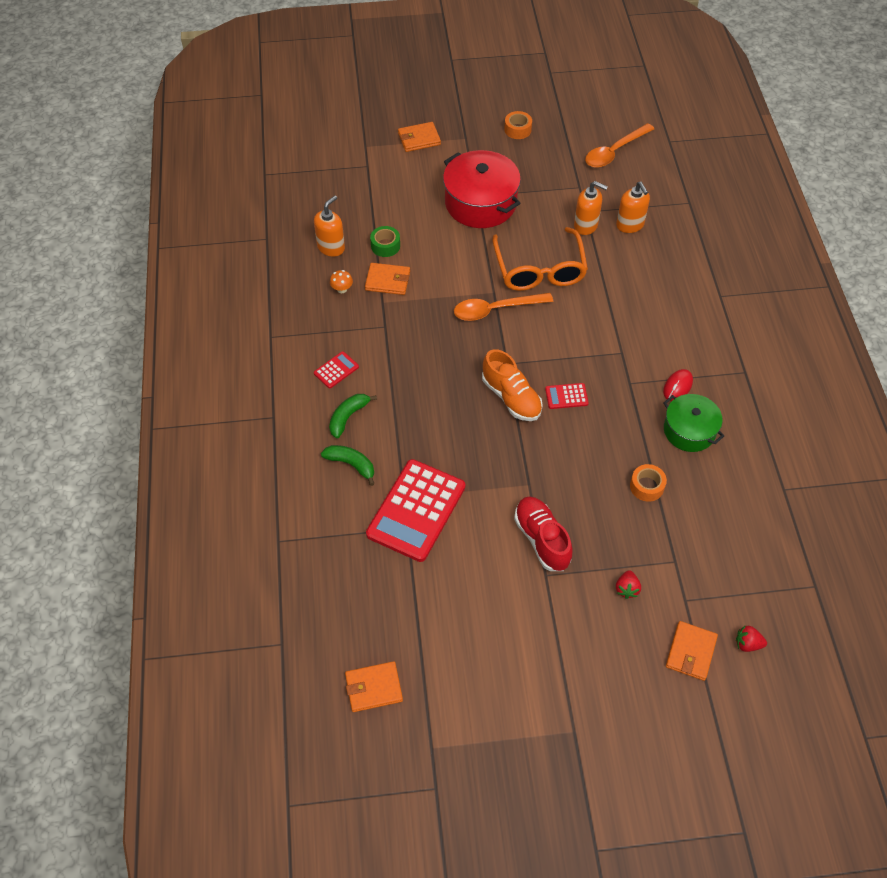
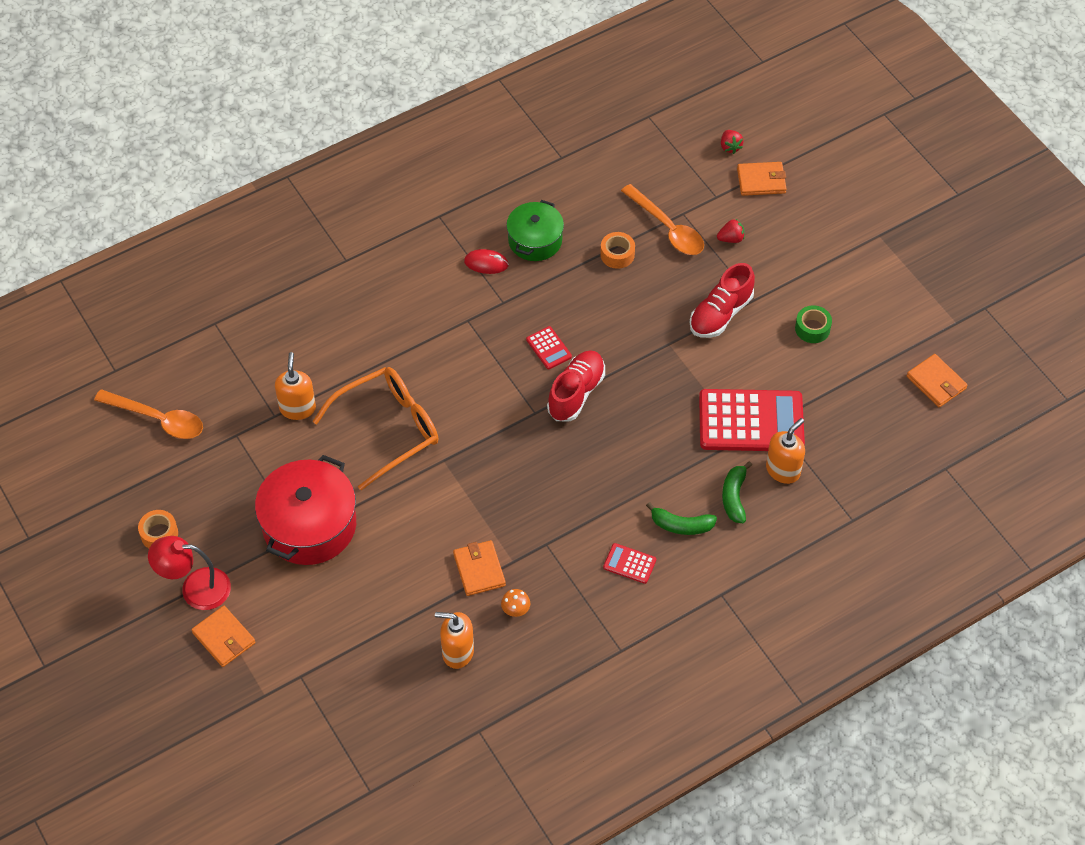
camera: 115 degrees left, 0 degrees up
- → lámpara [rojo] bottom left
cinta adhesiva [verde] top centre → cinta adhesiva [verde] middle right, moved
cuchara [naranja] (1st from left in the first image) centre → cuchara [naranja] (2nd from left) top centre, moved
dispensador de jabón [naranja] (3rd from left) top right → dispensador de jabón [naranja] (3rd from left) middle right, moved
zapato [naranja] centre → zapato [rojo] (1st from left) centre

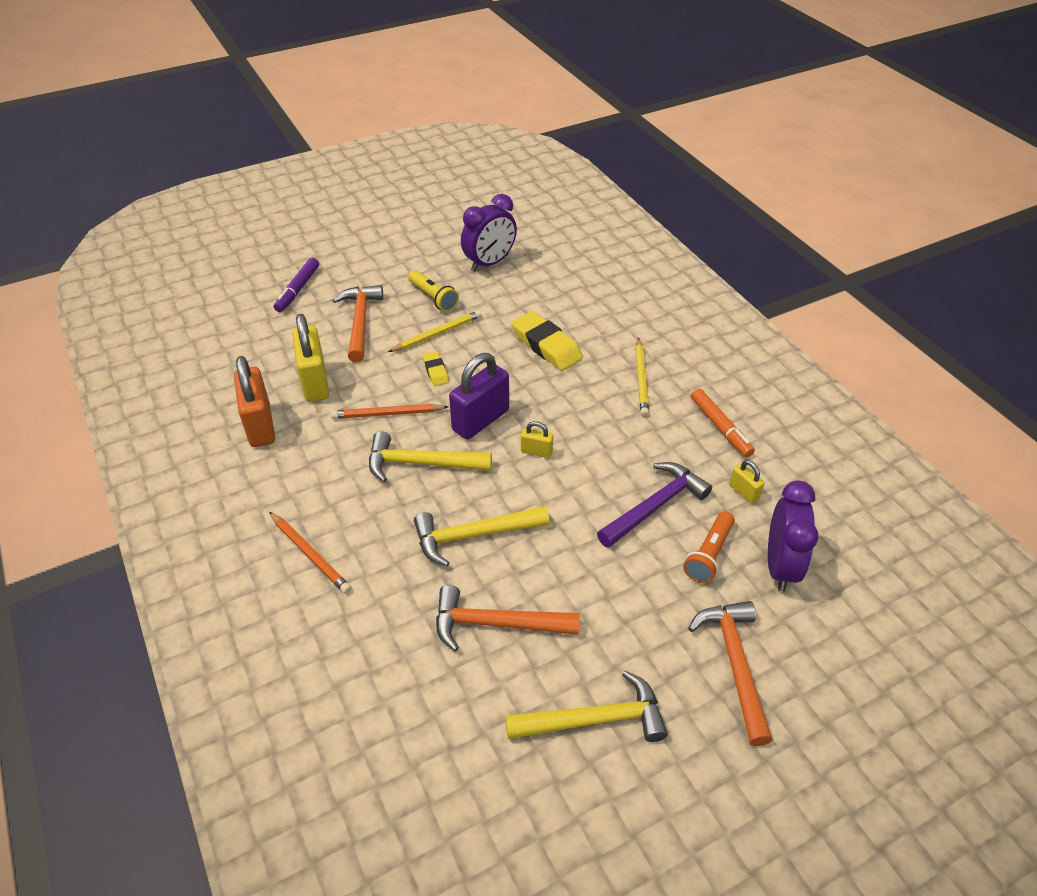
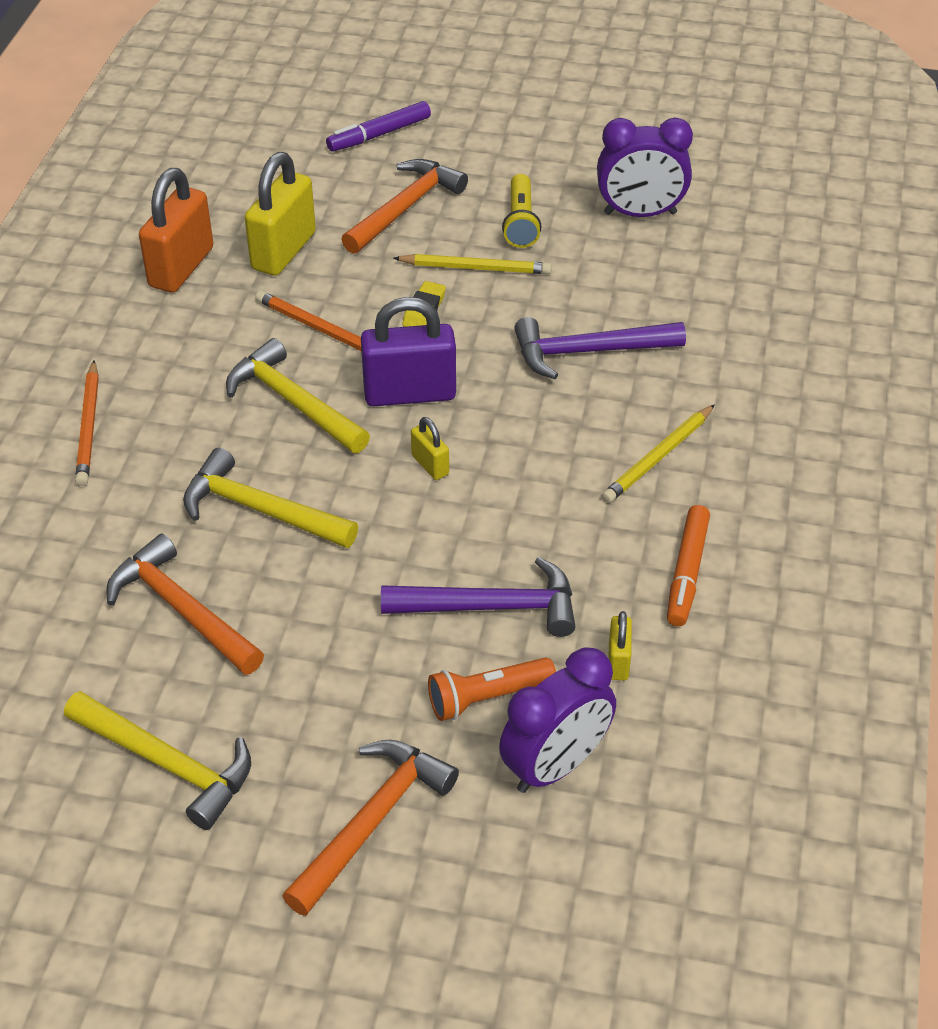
camera: 40 degrees right, 0 degrees up
goma de borrar [amarillo] (2nd from left) centre → martillo [morado] (2nd from left) centre

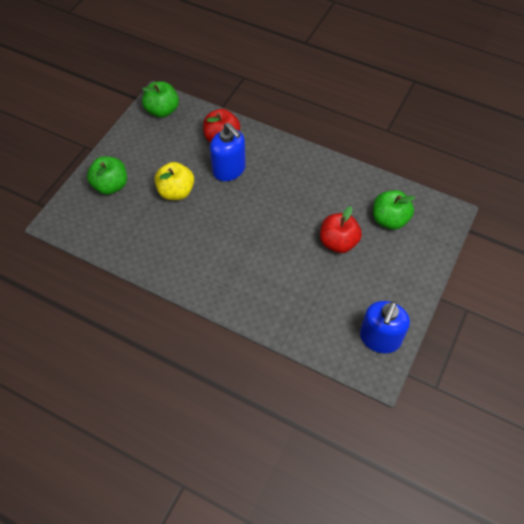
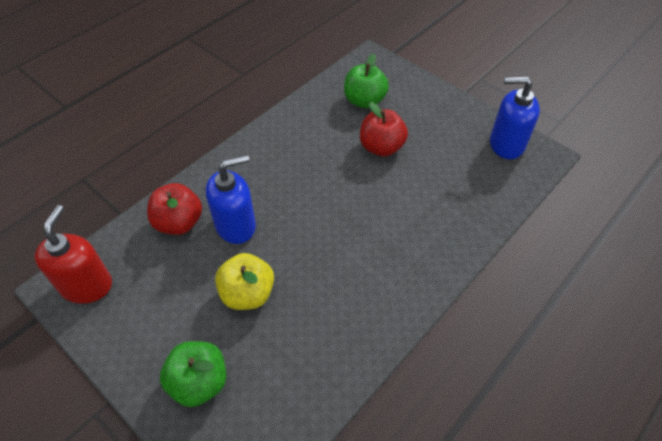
camera: 75 degrees left, 5 degrees down
manzana [verde] (2nd from left) top left → dispensador de jabón [rojo] middle left
dispensador de jabón [azul] (2nd from left) middle right → dispensador de jabón [azul] (2nd from left) top right, 150 degrees clockwise

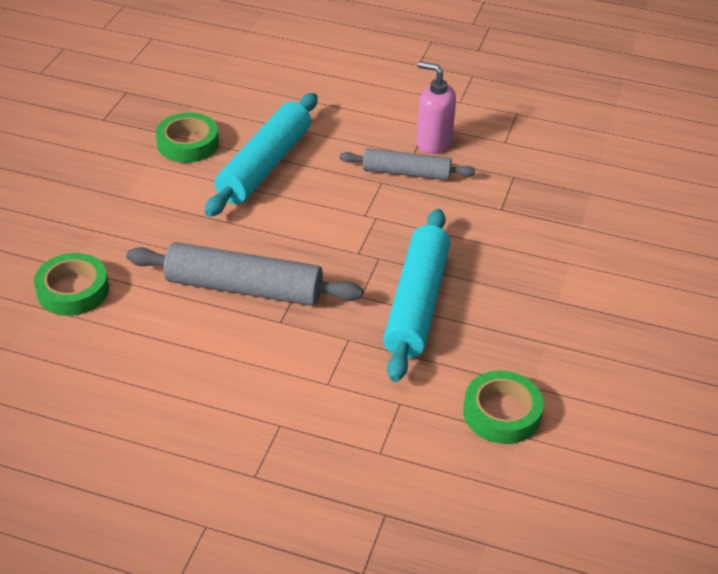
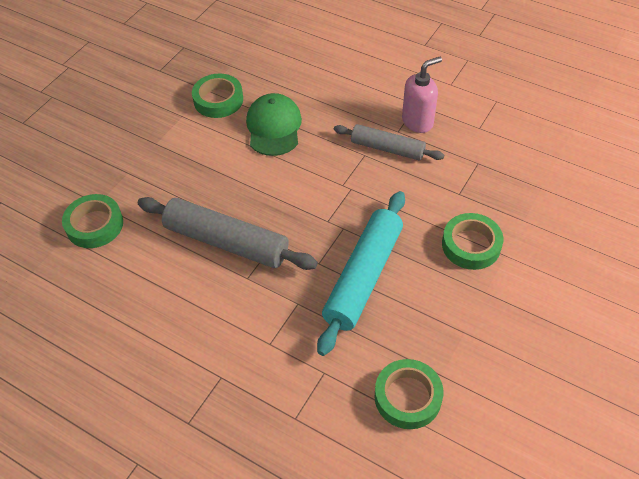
camera: 15 degrees right, 10 degrees up
- → cinta adhesiva [verde] (4th from left) middle right
rodillo [turquesa] (1st from left) top centre → gorra [verde] top centre
dispensador de jabón [rosa] top centre, 105 degrees clockwise

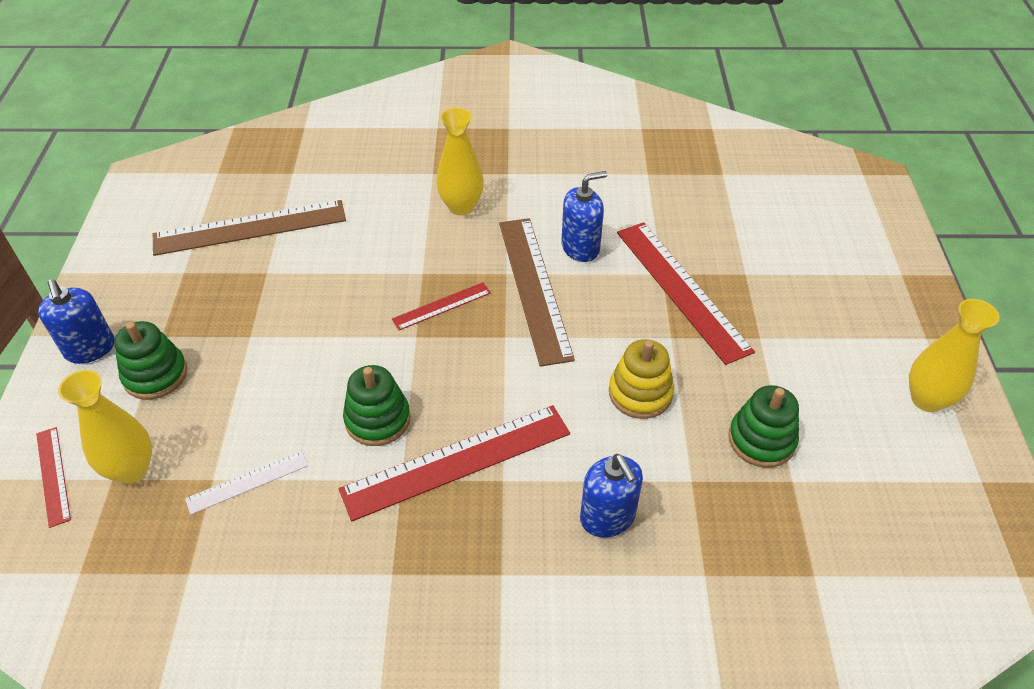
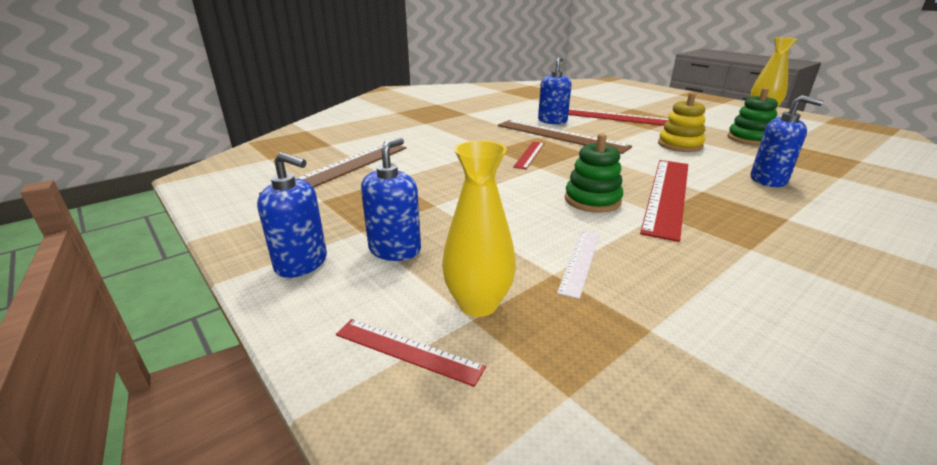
camera: 40 degrees left, 20 degrees down
florero [amarillo] (2nd from left) top centre → -
juguete apilable [verde] (1st from left) middle left → dispensador de jabón [azul] (2nd from left) centre

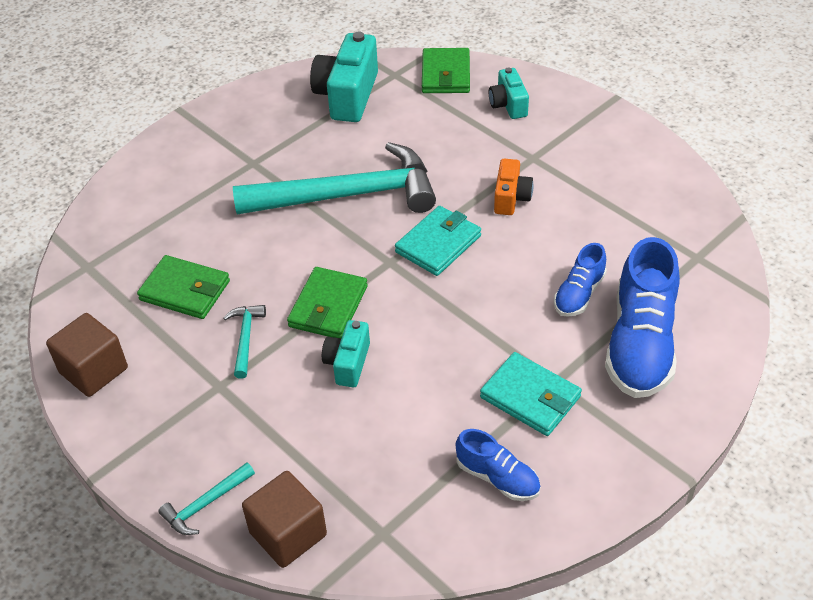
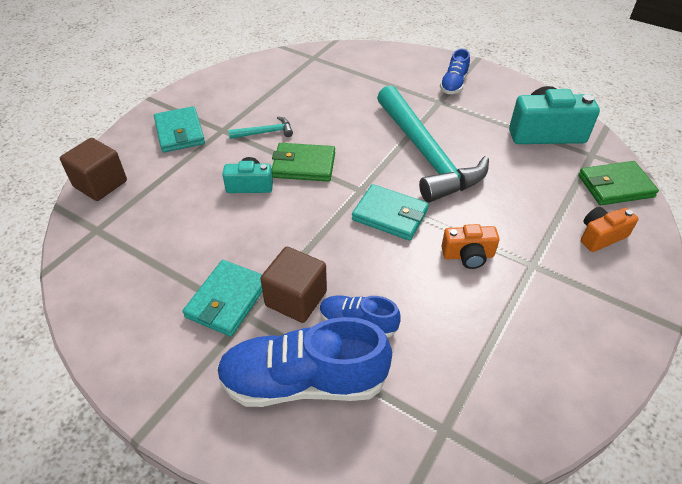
camera: 75 degrees right, 0 degrees up
cartera [verde] (1st from left) middle left → -
martillo [turquesa] (1st from left) bottom left → -
- → cartera [turquesa] (1st from left) top left
cubo [marrón] (1st from left in the first image) middle left → cubo [marrón] (2nd from left) centre, moved
zapato [azul] (1st from left in the first image) bottom centre → zapato [azul] (3rd from left) top right, moved
cámara [turquesa] (3rd from left) top centre → cámara [naranja] (2nd from left) middle right

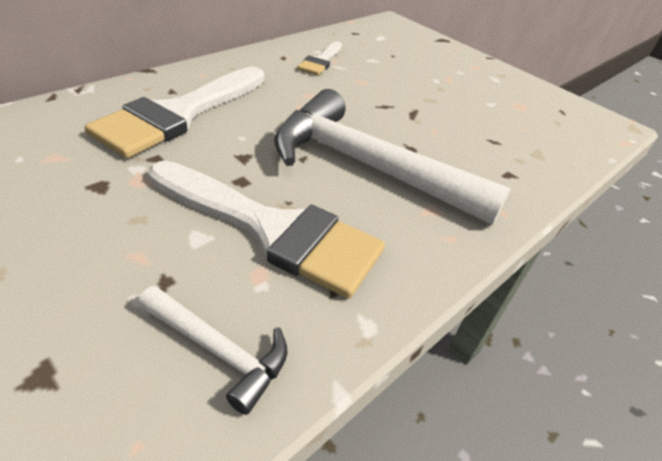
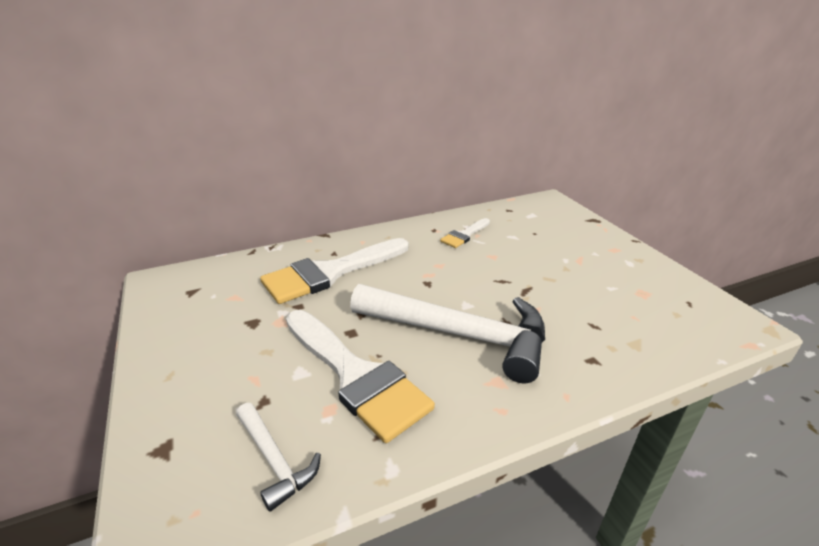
camera: 25 degrees right, 10 degrees down
martillo [blanco] (2nd from left) centre, 150 degrees clockwise

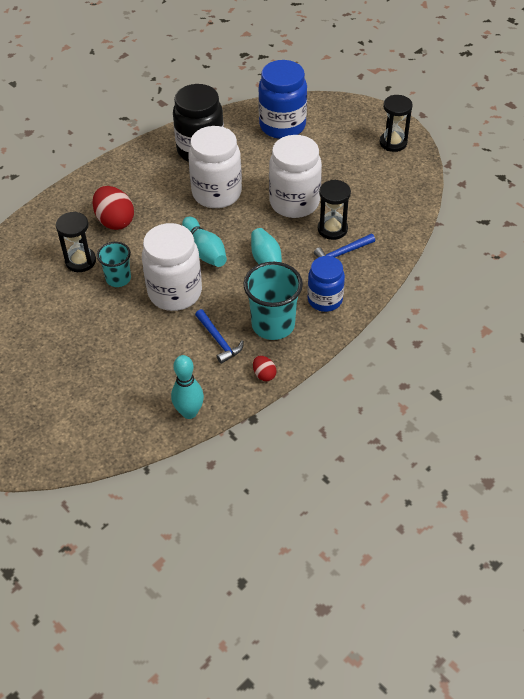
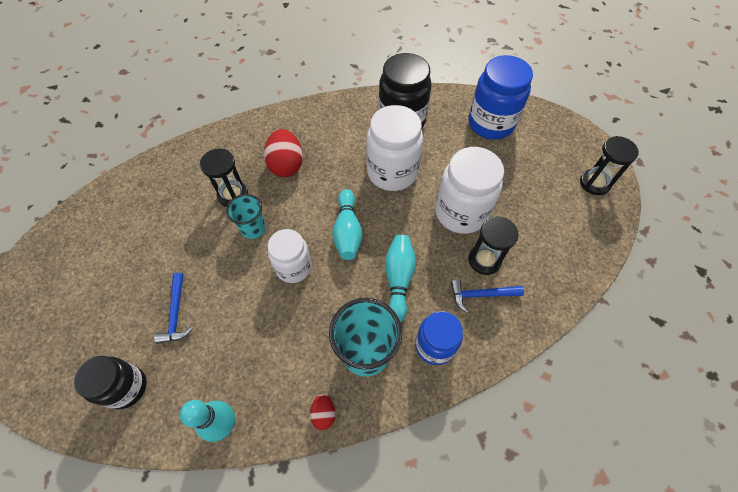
camera: 25 degrees right, 10 degrees up
- → tarro [negro] (1st from left) bottom left
martillo [azul] (1st from left) centre → martillo [azul] (1st from left) middle left, moved
tarro [blanco] (1st from left) middle left → tarro [blanco] (1st from left) centre, x0.64

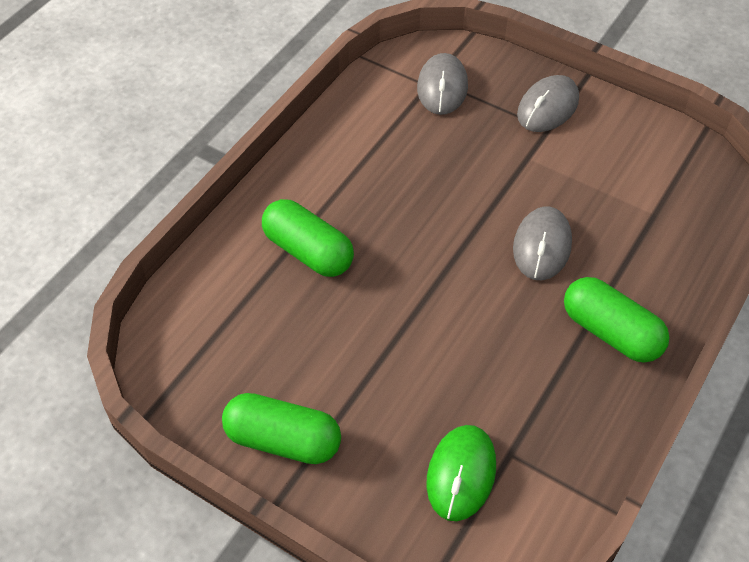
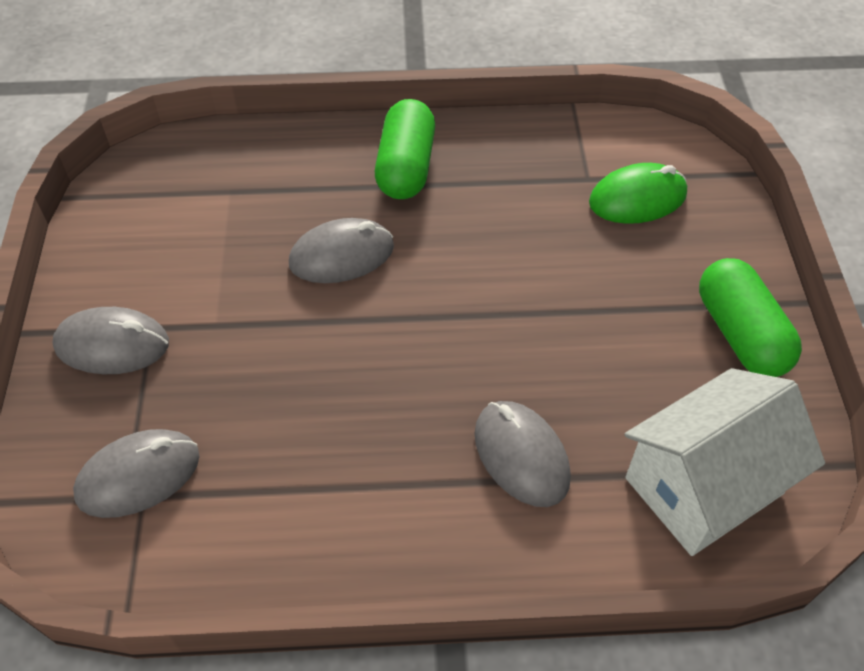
camera: 125 degrees left, 0 degrees up
- → casa [blanco] bottom right
cápsula [verde] (2nd from left) centre → ratón [gris] (4th from left) bottom centre

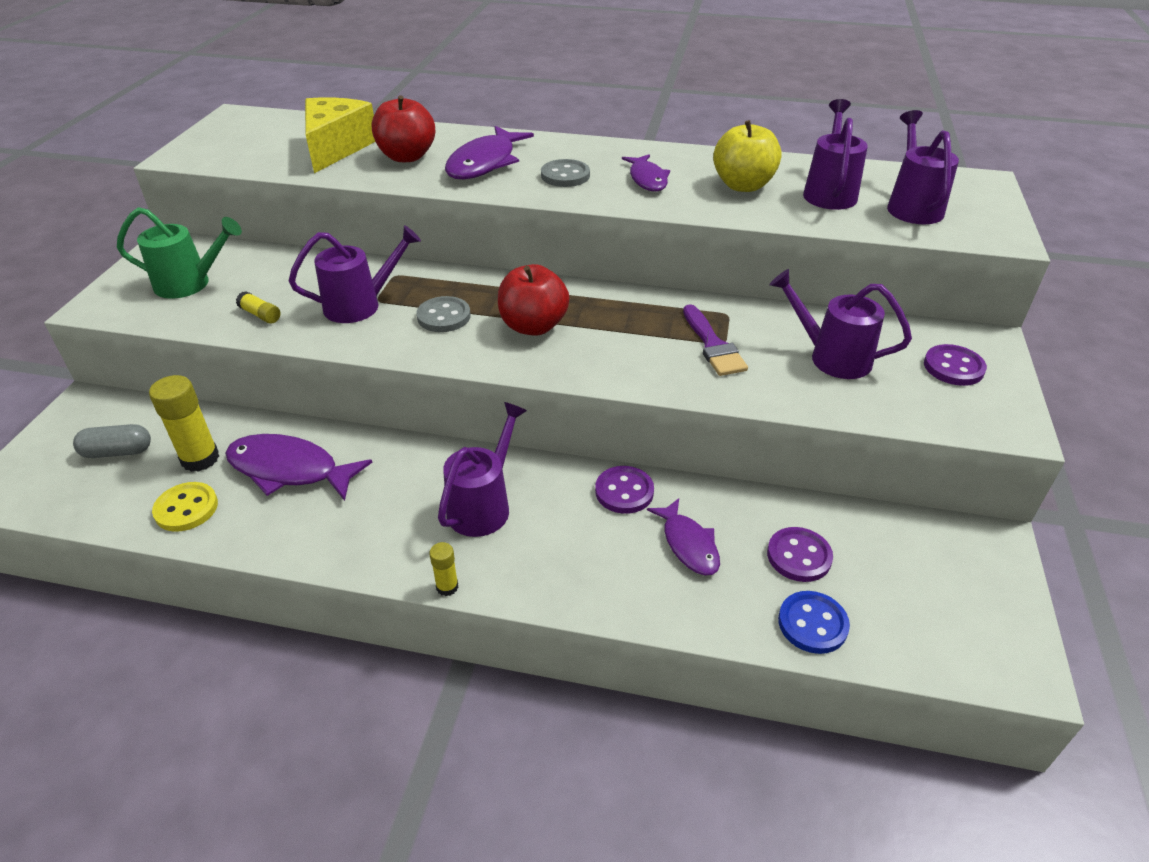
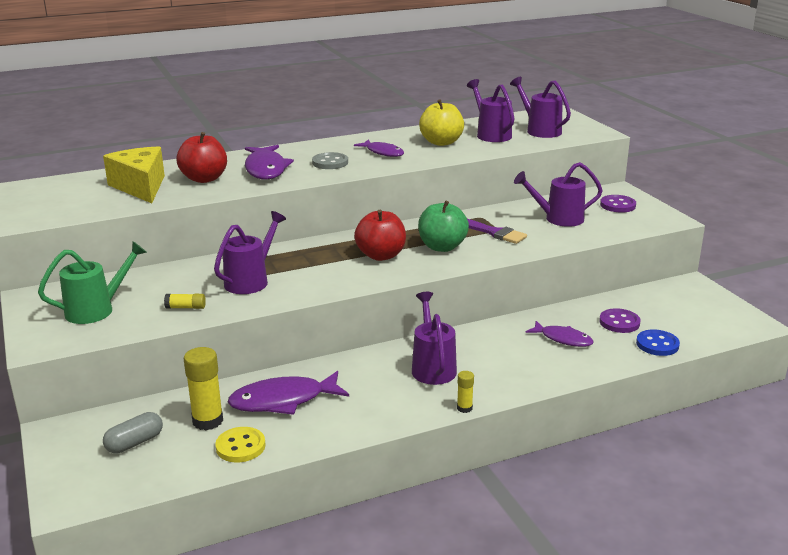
camera: 35 degrees left, 15 degrees down
botón [gris] (1st from left) centre → -
botón [morado] (1st from left) centre → -
- → manzana [verde] centre

